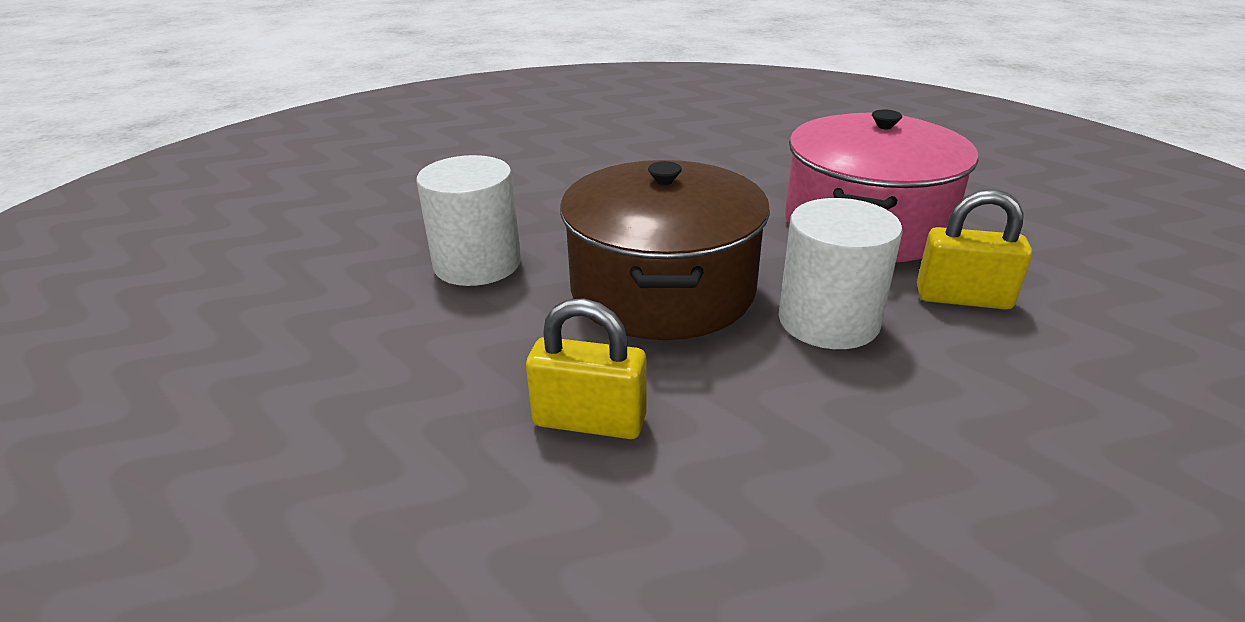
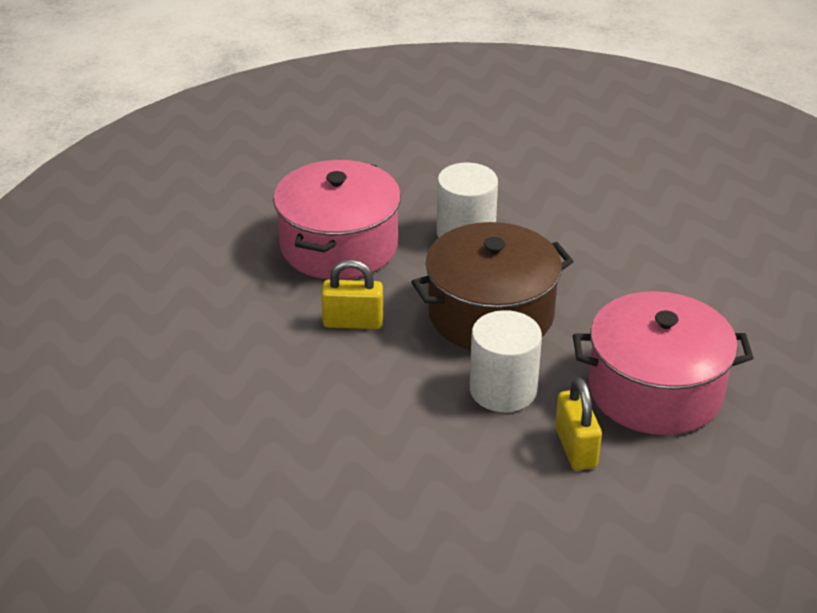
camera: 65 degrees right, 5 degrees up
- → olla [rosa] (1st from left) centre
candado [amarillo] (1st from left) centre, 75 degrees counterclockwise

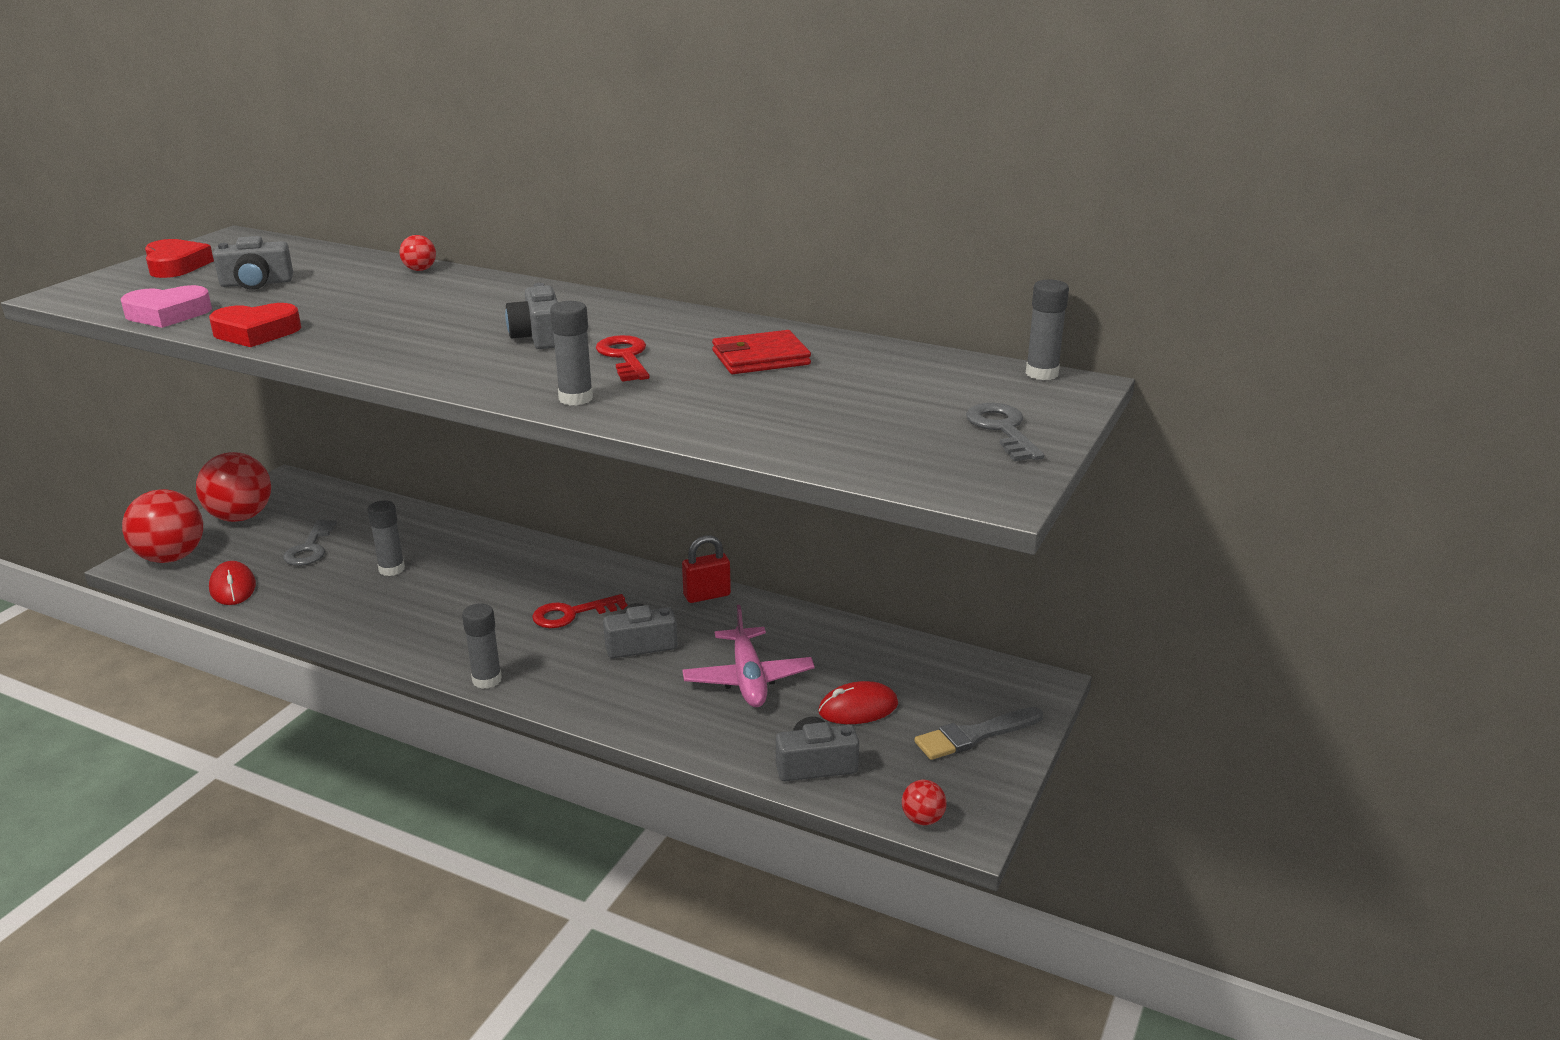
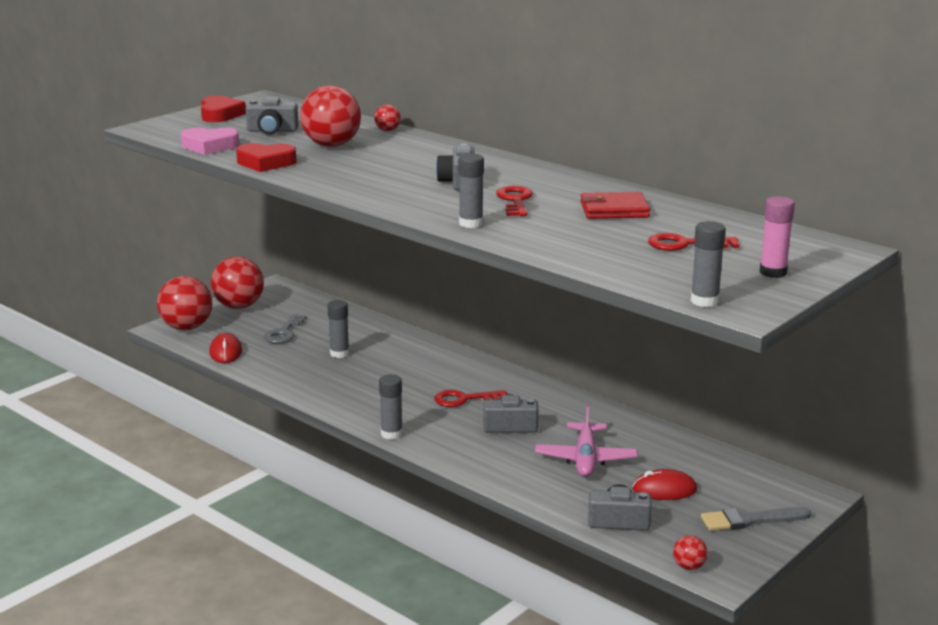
camera: 15 degrees right, 5 degrees down
candado [rojo] centre → -
- → pelota [rojo] (3rd from left) top centre
- → llave [rojo] (3rd from left) middle right
barra de pegamento [gris] (4th from left) top right → barra de pegamento [gris] (4th from left) middle right, moved
llave [gris] (2nd from left) centre → barra de pegamento [rosa] middle right

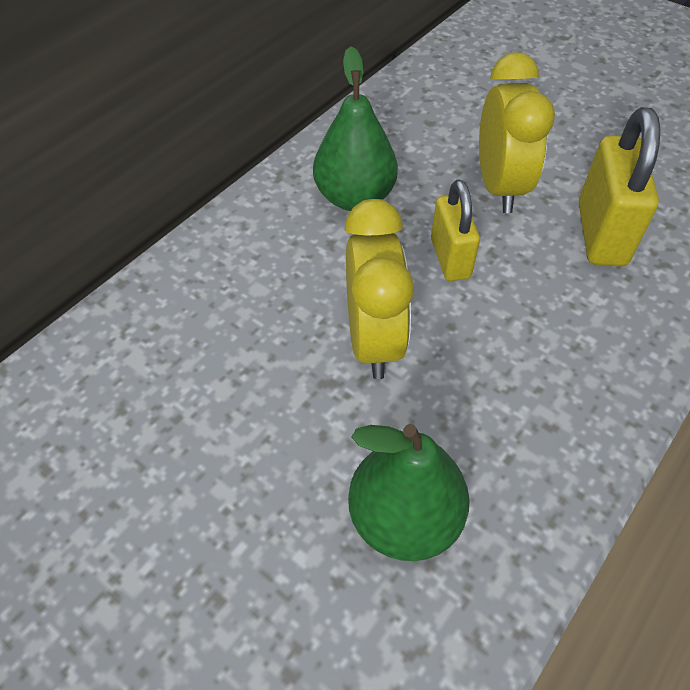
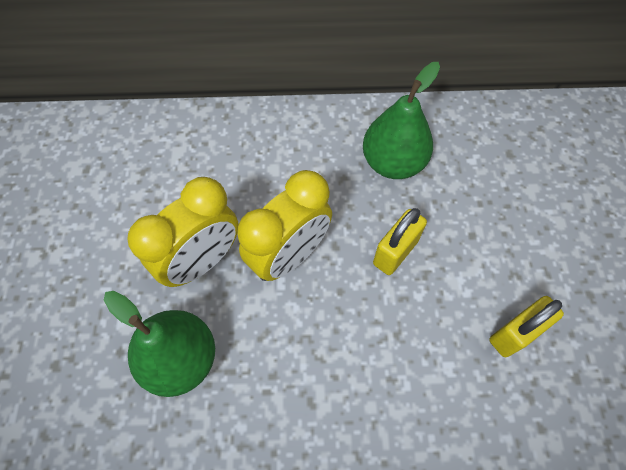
camera: 50 degrees right, 10 degrees up
despertador [amarillo] (2nd from left in the first image) top right → despertador [amarillo] (1st from left) middle left, moved
candado [amarillo] (2nd from left) top right → candado [amarillo] (2nd from left) bottom right, x0.66

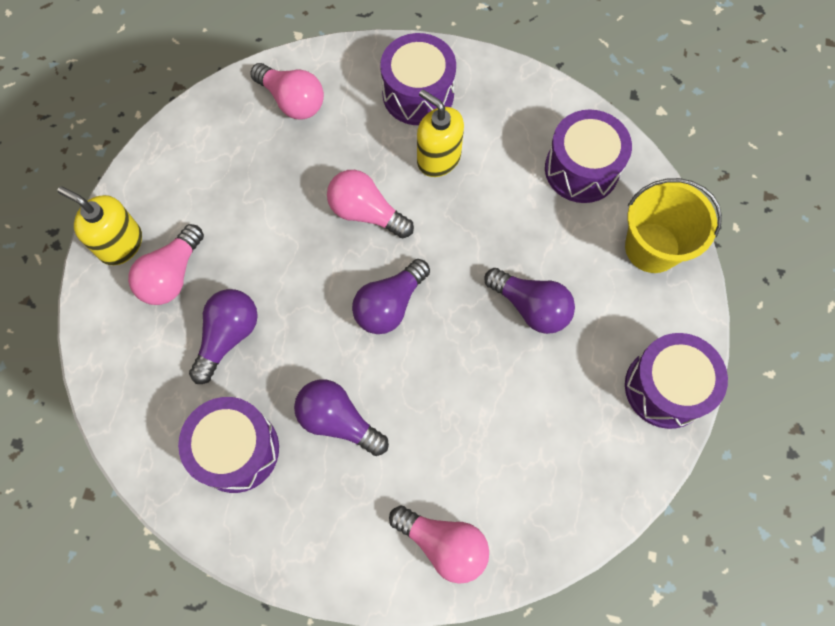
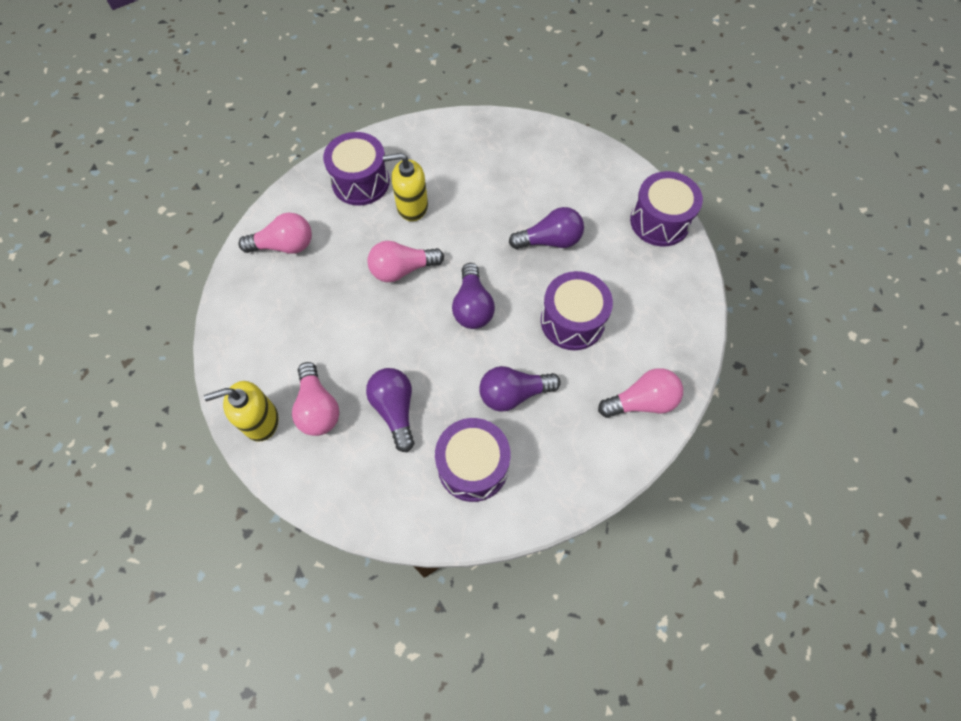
camera: 45 degrees left, 5 degrees down
balde [amarillo] middle right → -
tambor [morado] (3rd from left) top right → tambor [morado] (3rd from left) centre, moved

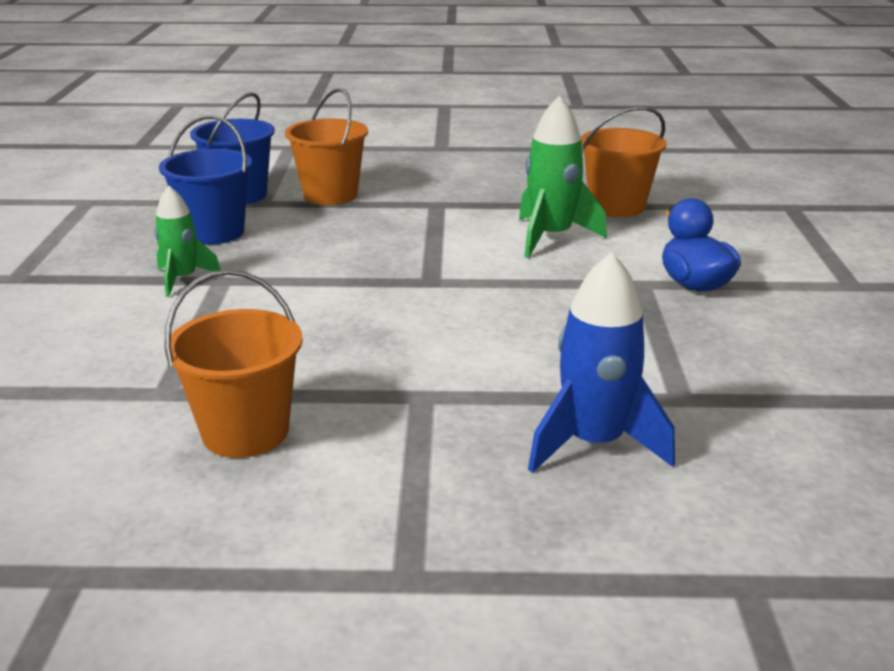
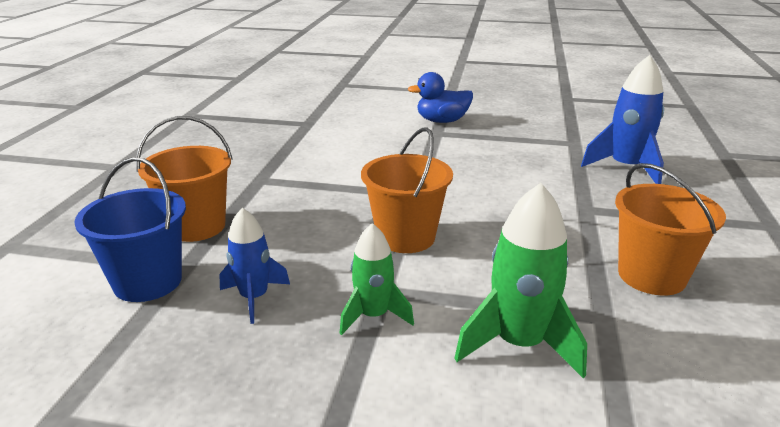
camera: 80 degrees left, 0 degrees up
cohete [verde] (2nd from left) top centre → cohete [verde] (2nd from left) middle right, moved
balde [naranja] (3rd from left in the first image) top right → balde [naranja] (2nd from left) centre, moved
balde [azul] (1st from left) top left → cohete [azul] (1st from left) middle left

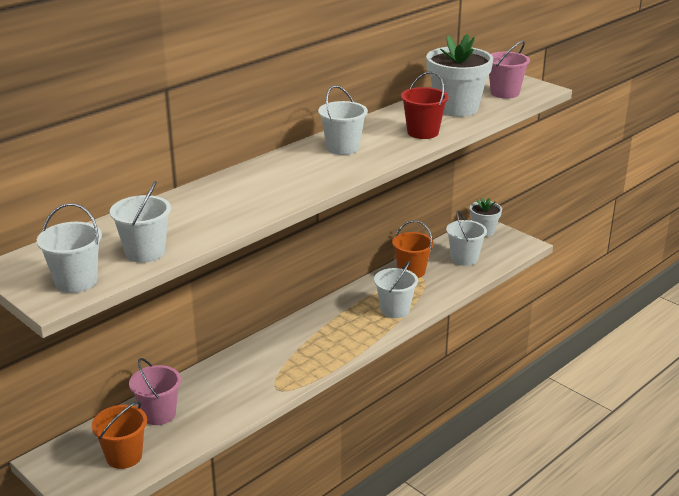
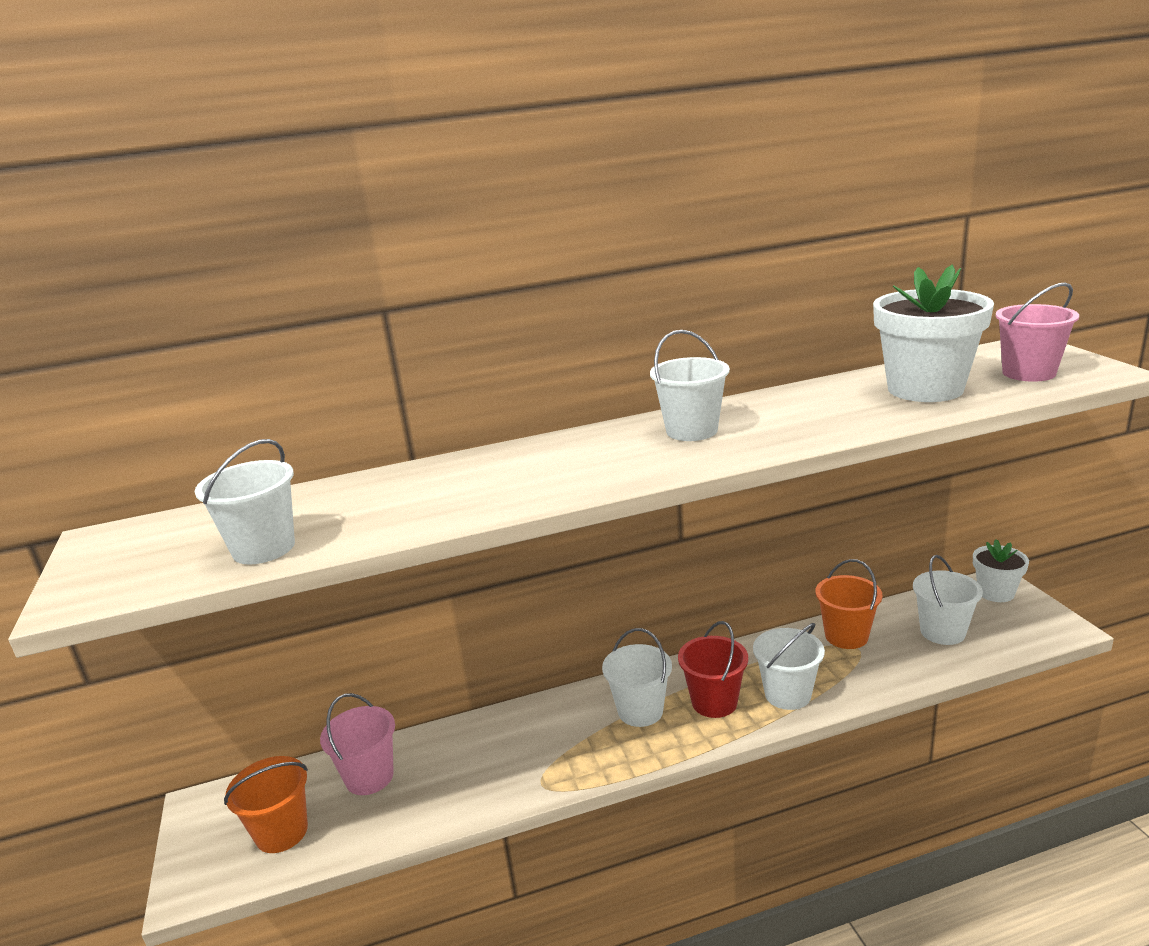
camera: 30 degrees right, 5 degrees down
balde [blanco] (1st from left in the first image) middle left → balde [blanco] (2nd from left) bottom centre, moved
balde [rojo] top centre → balde [rojo] bottom centre, moved

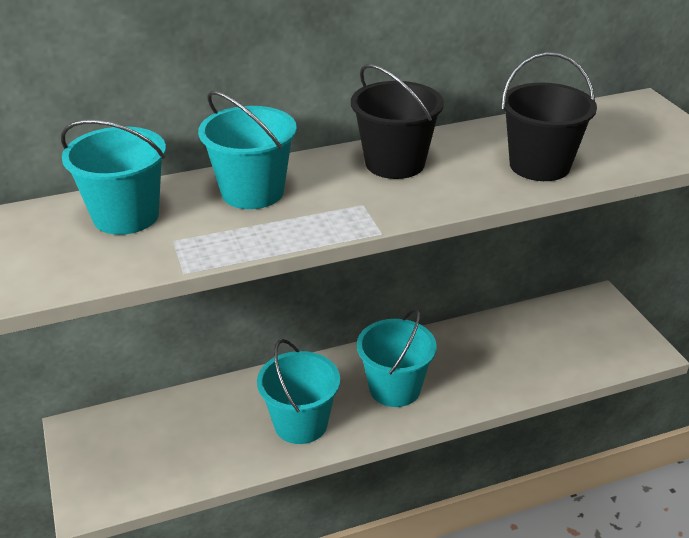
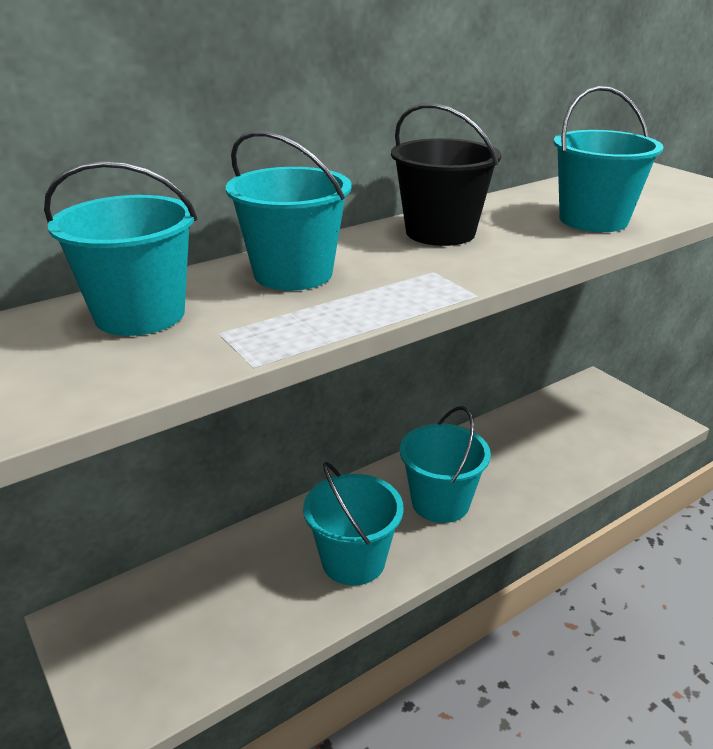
camera: 15 degrees left, 5 degrees down
balde [negro] (2nd from left) top right → balde [turquesa] (5th from left) top right

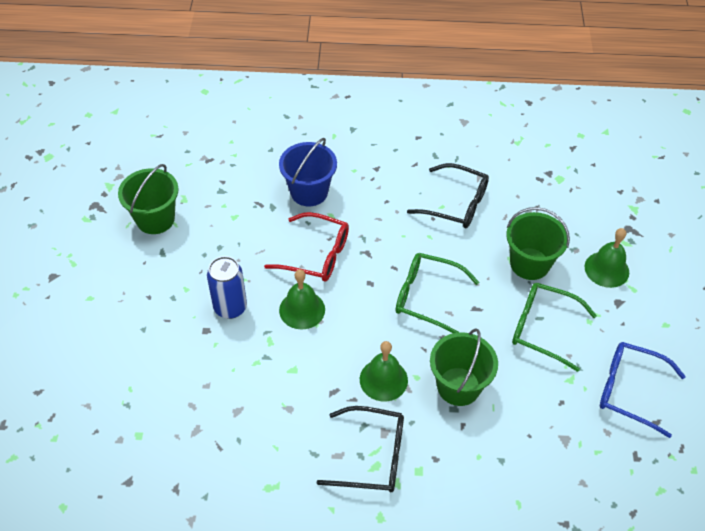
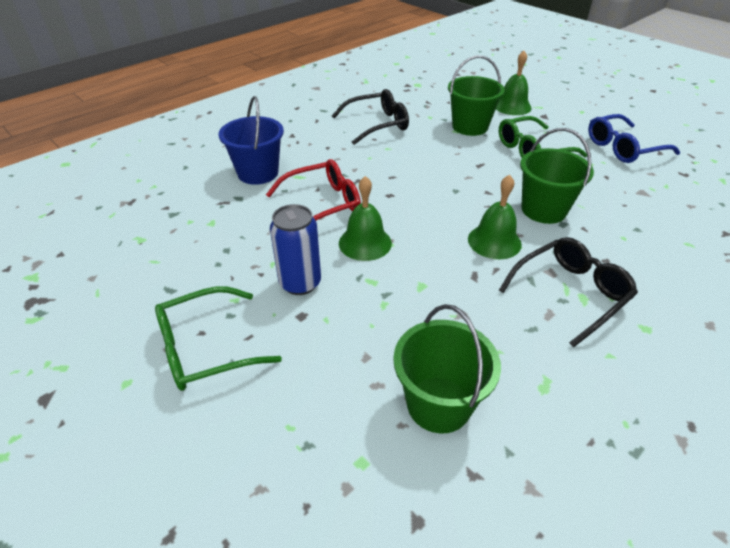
camera: 45 degrees left, 10 degrees down
balde [verde] (1st from left) middle left → balde [verde] (1st from left) bottom centre, moved
gafas [verde] (1st from left) centre → gafas [verde] (1st from left) middle left, moved

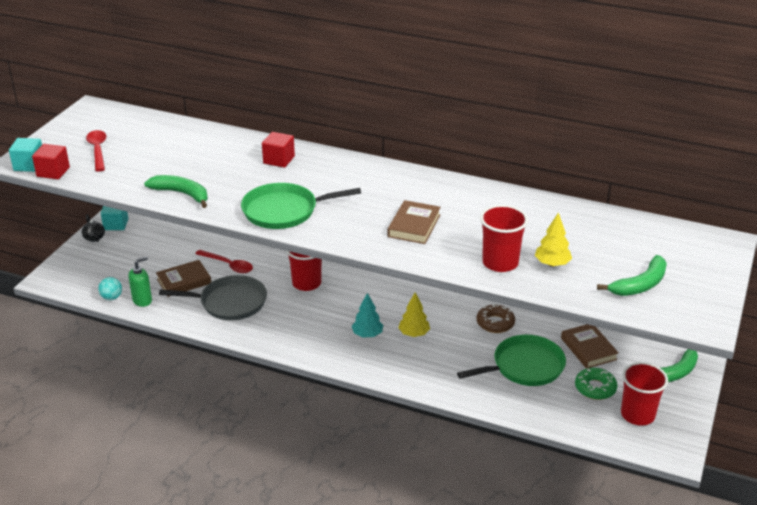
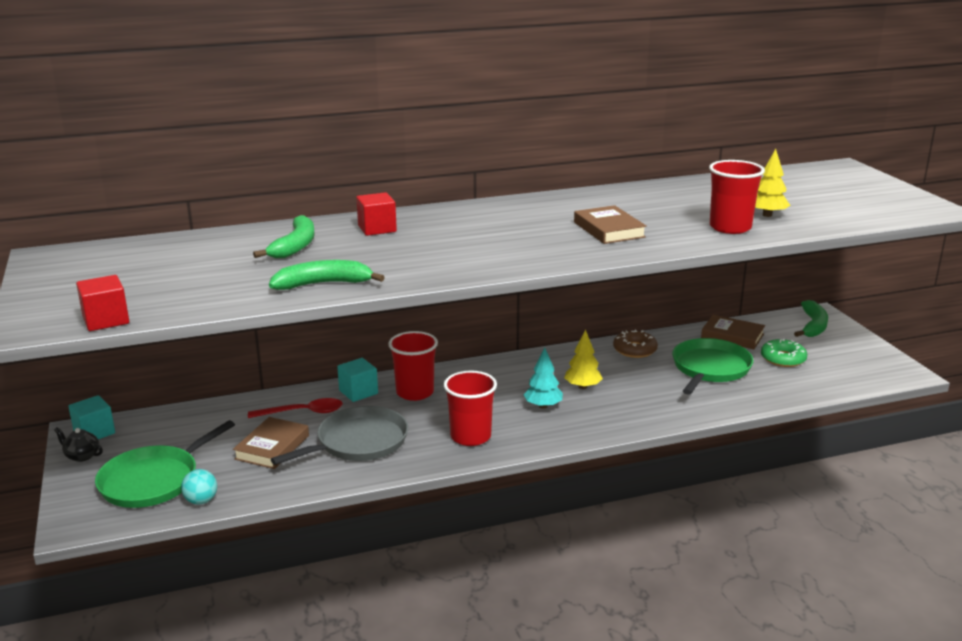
camera: 40 degrees left, 10 degrees down
cuchara [rojo] (1st from left) top left → -
dispensador de jabón [verde] middle left → -
cubo [turquesa] (1st from left in the first image) top left → cubo [turquesa] (2nd from left) centre, moved
sartén [verde] (1st from left) centre → sartén [verde] (1st from left) bottom left, moved
plátano [verde] (2nd from left in the first image) middle right → plátano [verde] (1st from left) middle left, moved
vaso [rojo] (3rd from left in the first image) bottom right → vaso [rojo] (2nd from left) centre, moved

